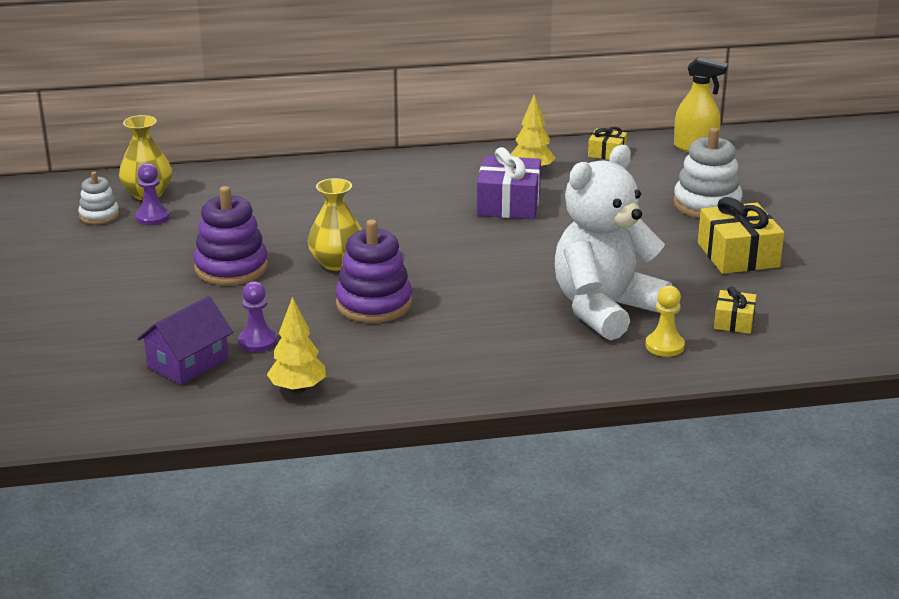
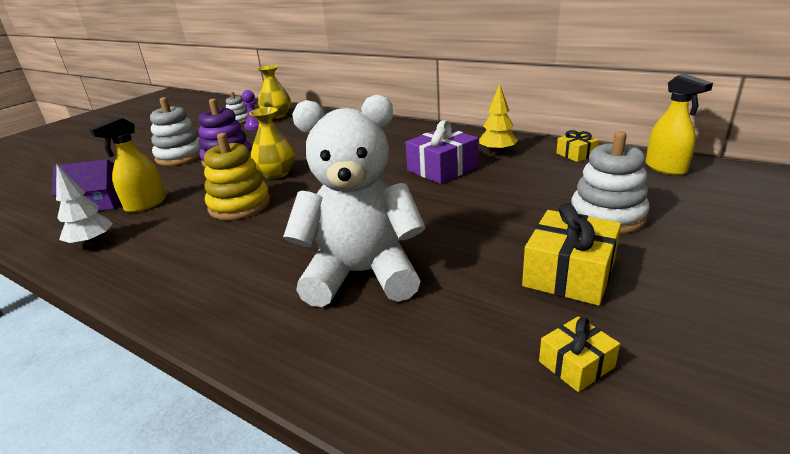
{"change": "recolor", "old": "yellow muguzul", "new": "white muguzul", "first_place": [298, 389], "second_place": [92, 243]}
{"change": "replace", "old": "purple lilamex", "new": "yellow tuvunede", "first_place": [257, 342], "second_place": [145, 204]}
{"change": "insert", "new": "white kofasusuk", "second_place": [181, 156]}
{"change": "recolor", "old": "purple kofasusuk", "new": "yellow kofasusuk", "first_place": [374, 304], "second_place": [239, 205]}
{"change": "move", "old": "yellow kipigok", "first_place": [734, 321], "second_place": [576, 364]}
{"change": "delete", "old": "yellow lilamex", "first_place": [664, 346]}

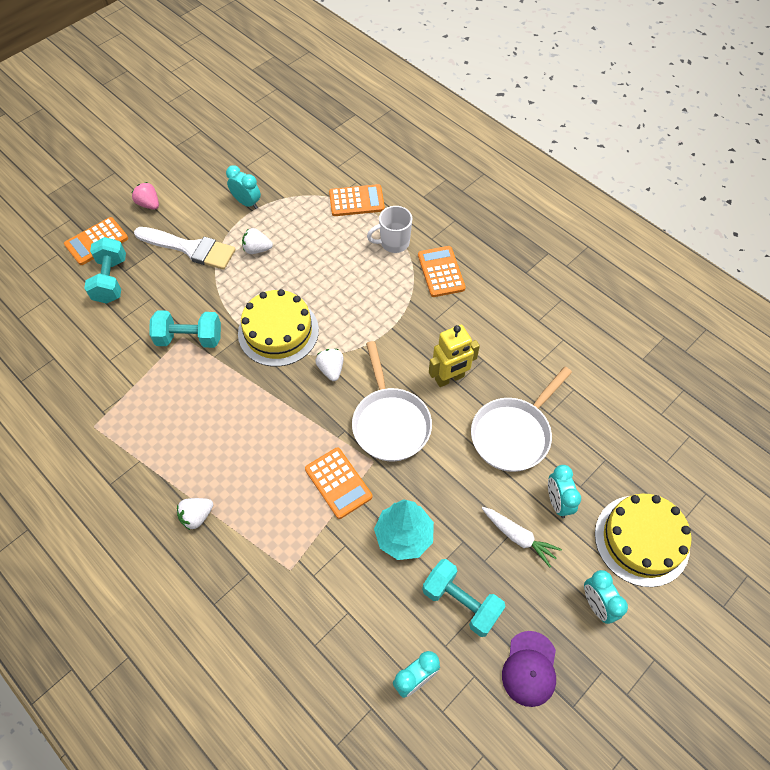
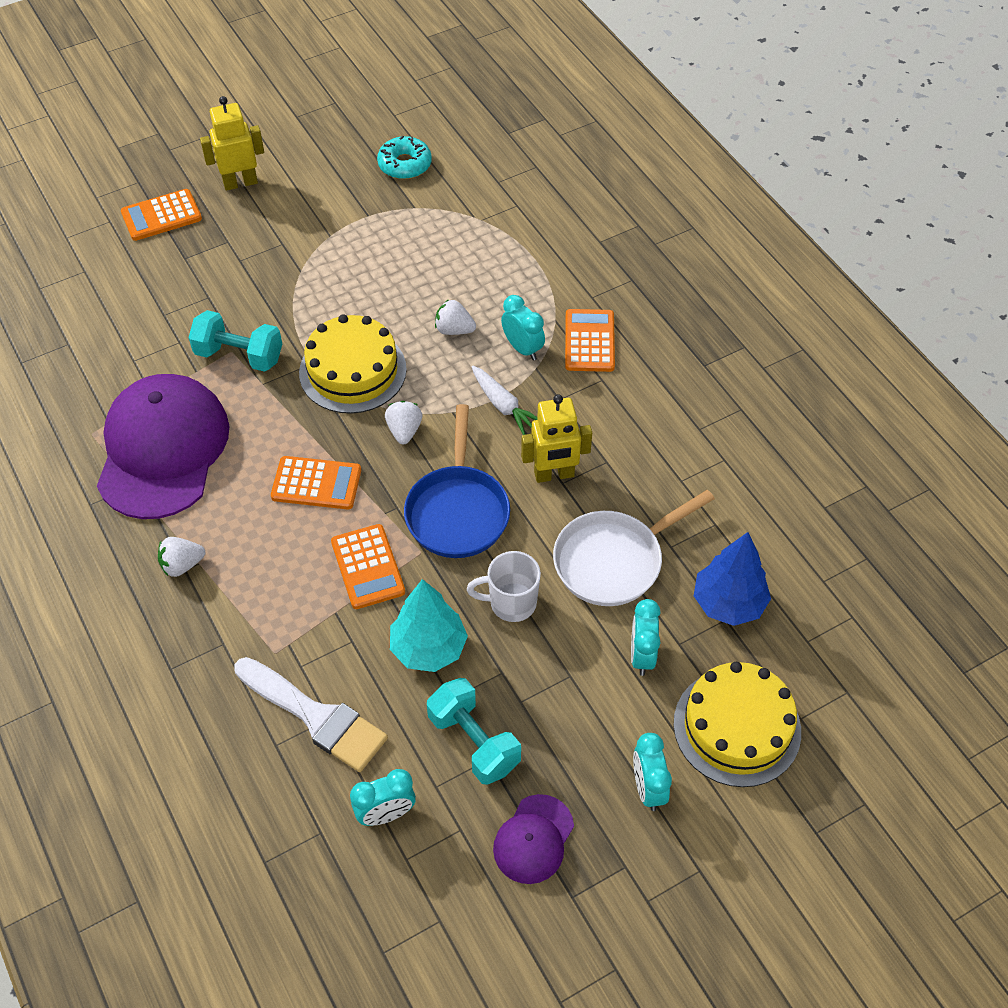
{"change": "insert", "new": "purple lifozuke", "second_place": [163, 449]}
{"change": "replace", "old": "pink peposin", "new": "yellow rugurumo", "first_place": [149, 204], "second_place": [240, 183]}
{"change": "move", "old": "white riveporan", "first_place": [190, 248], "second_place": [316, 717]}
{"change": "move", "old": "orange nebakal", "first_place": [356, 201], "second_place": [316, 483]}
{"change": "insert", "new": "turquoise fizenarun", "second_place": [405, 164]}
{"change": "recolor", "old": "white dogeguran", "new": "blue dogeguran", "first_place": [390, 423], "second_place": [457, 511]}
{"change": "move", "old": "white peposin", "first_place": [257, 249], "second_place": [454, 330]}
{"change": "move", "old": "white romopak", "first_place": [393, 243], "second_place": [511, 603]}
{"change": "move", "old": "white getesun", "first_place": [518, 537], "second_place": [503, 406]}
{"change": "move", "old": "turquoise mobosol", "first_place": [247, 203], "second_place": [522, 348]}
{"change": "insert", "new": "blue muguzul", "second_place": [728, 603]}
{"change": "delete", "old": "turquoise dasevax", "first_place": [111, 280]}

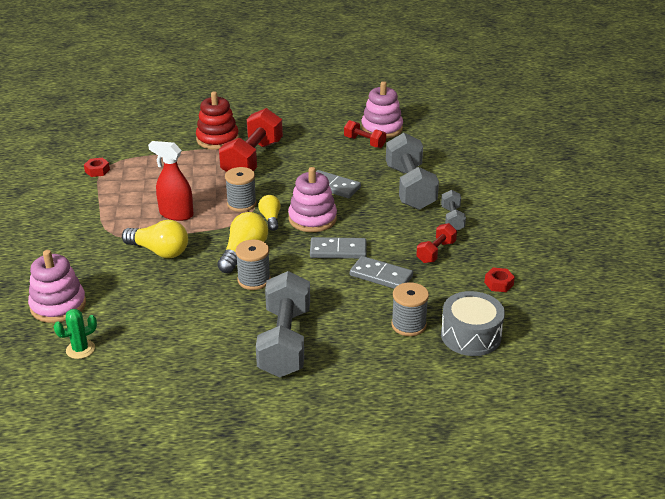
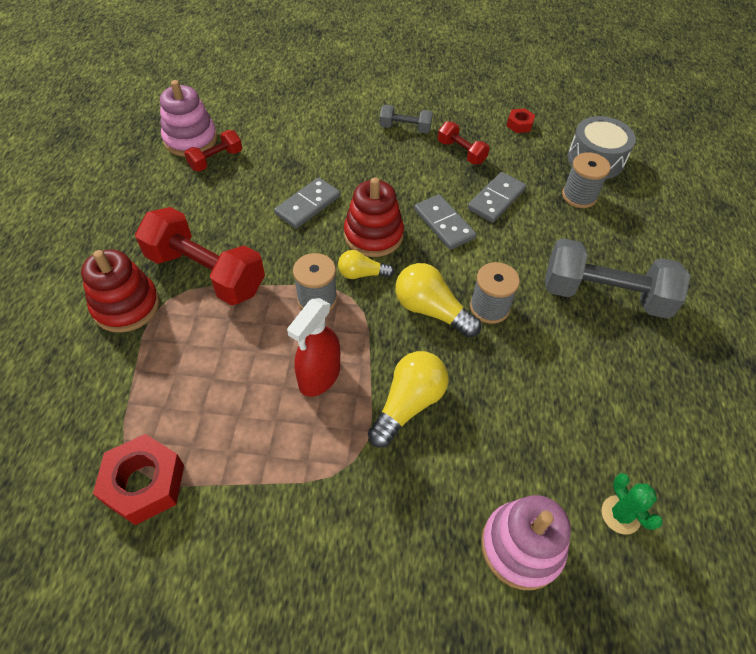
{"change": "resize", "old": "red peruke", "first_place": [97, 171], "second_place": [144, 483], "factor": 1.91}
{"change": "recolor", "old": "pink kofasusuk", "new": "red kofasusuk", "first_place": [312, 219], "second_place": [373, 235]}
{"change": "rotate", "old": "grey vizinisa", "first_place": [338, 250], "second_place": [443, 224], "degrees": -45}
{"change": "delete", "old": "grey dasevax", "first_place": [410, 187]}

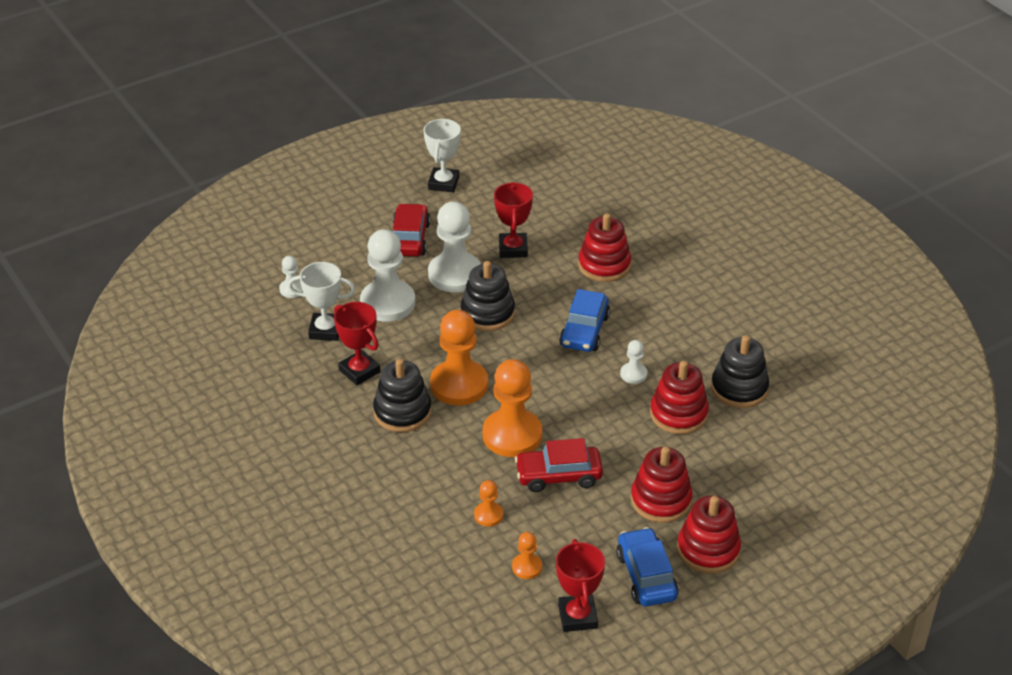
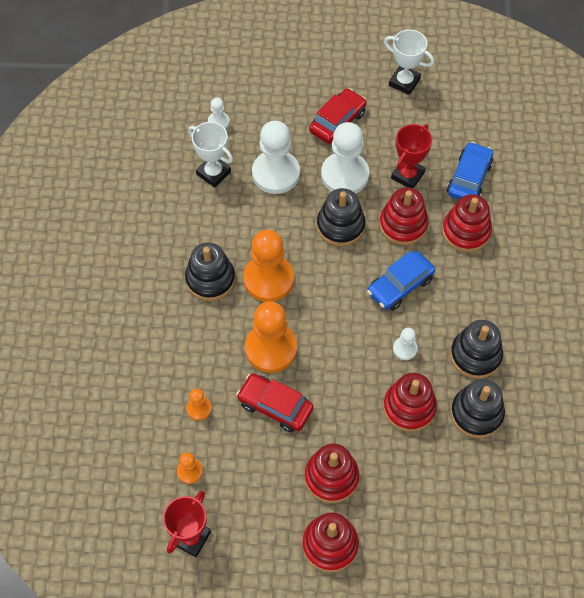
{"change": "insert", "new": "red kofasusuk", "second_place": [403, 225]}
{"change": "rotate", "old": "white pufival", "first_place": [443, 183], "second_place": [404, 82], "degrees": 75}
{"change": "move", "old": "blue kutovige", "first_place": [646, 576], "second_place": [469, 178]}
{"change": "insert", "new": "black kofasusuk", "second_place": [475, 355]}
{"change": "delete", "old": "red pufival", "first_place": [359, 371]}

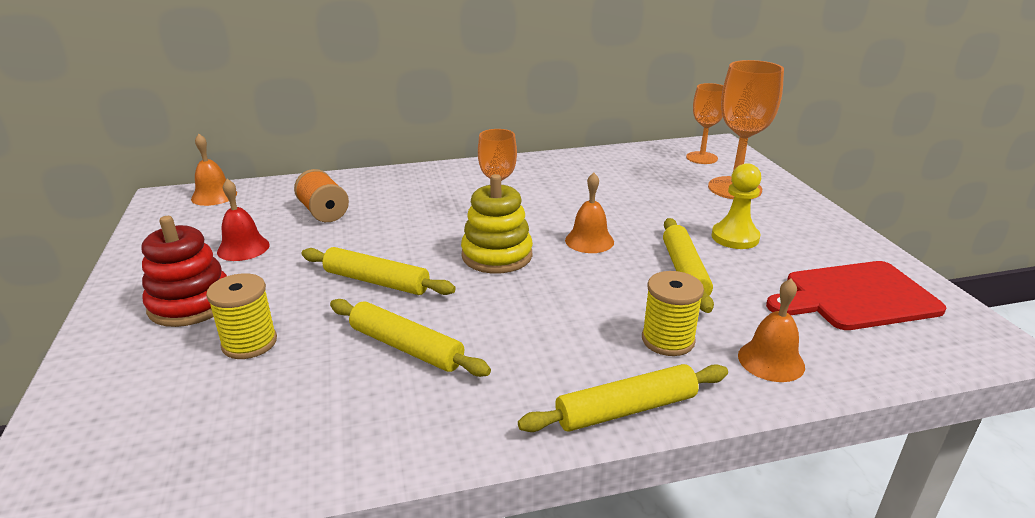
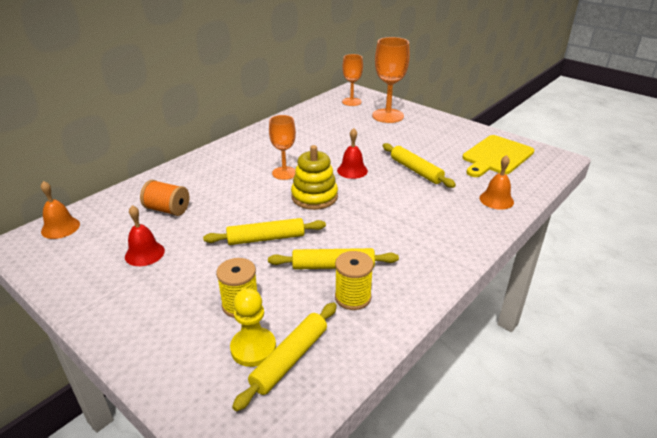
{"change": "move", "old": "yellow lilamex", "first_place": [735, 237], "second_place": [253, 348]}
{"change": "move", "old": "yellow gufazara", "first_place": [626, 409], "second_place": [289, 359]}
{"change": "move", "old": "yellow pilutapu", "first_place": [668, 340], "second_place": [353, 297]}
{"change": "recolor", "old": "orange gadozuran", "new": "red gadozuran", "first_place": [589, 241], "second_place": [352, 170]}
{"change": "recolor", "old": "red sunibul", "new": "yellow sunibul", "first_place": [855, 297], "second_place": [496, 156]}
{"change": "delete", "old": "red kofasusuk", "first_place": [191, 304]}

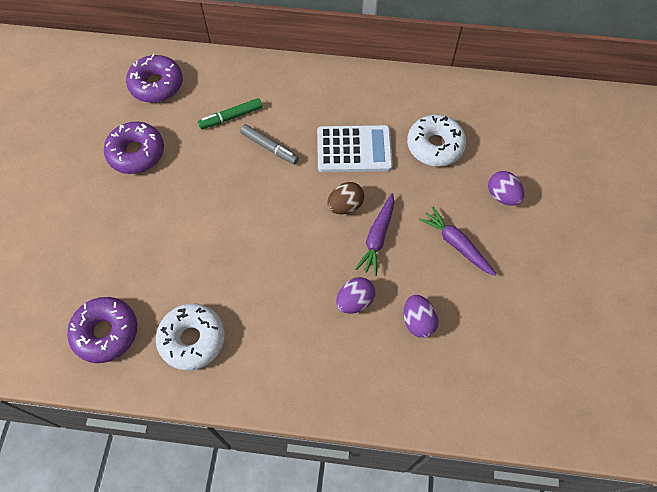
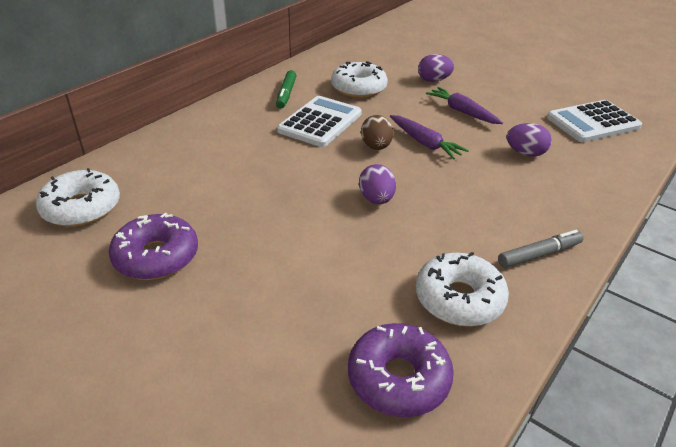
{"change": "recolor", "old": "purple fizenarun", "new": "white fizenarun", "first_place": [156, 85], "second_place": [82, 208]}
{"change": "move", "old": "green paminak", "first_place": [231, 117], "second_place": [286, 94]}
{"change": "move", "old": "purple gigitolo", "first_place": [355, 301], "second_place": [376, 199]}
{"change": "rotate", "old": "purple getesun", "first_place": [456, 245], "second_place": [462, 112], "degrees": 60}
{"change": "move", "old": "grey paminak", "first_place": [269, 147], "second_place": [539, 254]}
{"change": "insert", "new": "white nebakal", "second_place": [593, 122]}

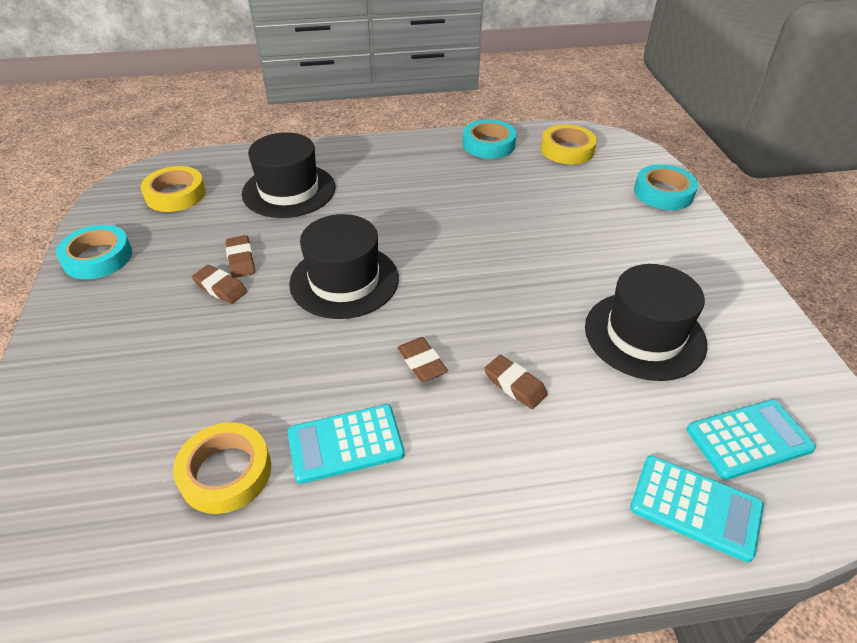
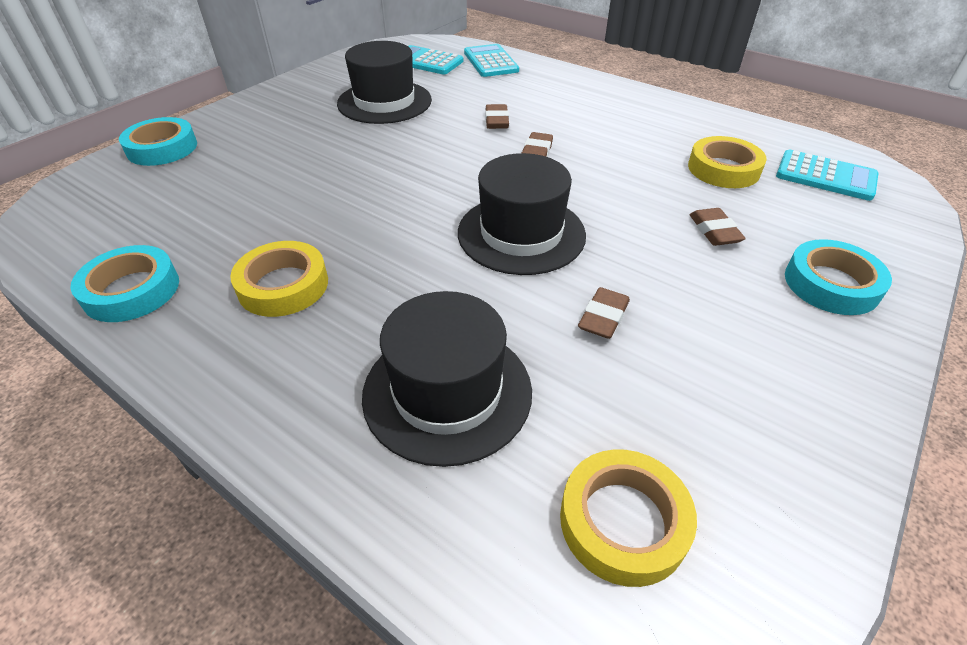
{"change": "move", "old": "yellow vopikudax", "first_place": [567, 150], "second_place": [283, 285]}
{"change": "move", "old": "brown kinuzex", "first_place": [220, 288], "second_place": [714, 231]}
{"change": "move", "old": "turquoise nebakal", "first_place": [345, 444], "second_place": [825, 176]}
{"change": "move", "old": "turquoise vopikudax", "first_place": [98, 257], "second_place": [831, 284]}

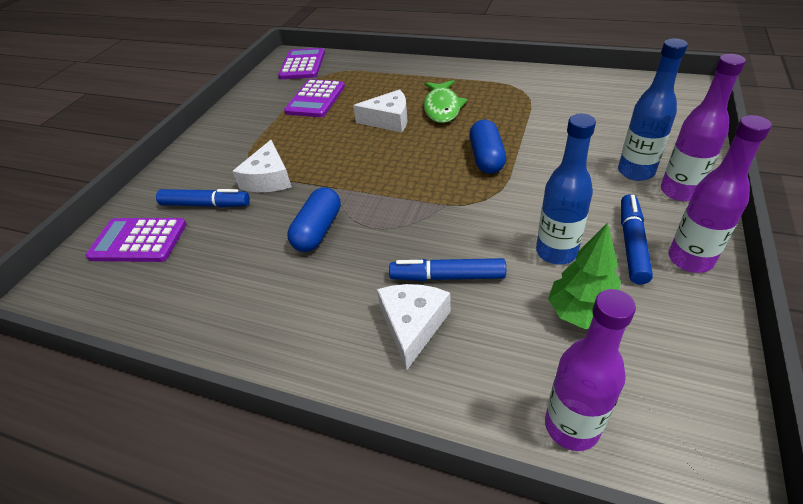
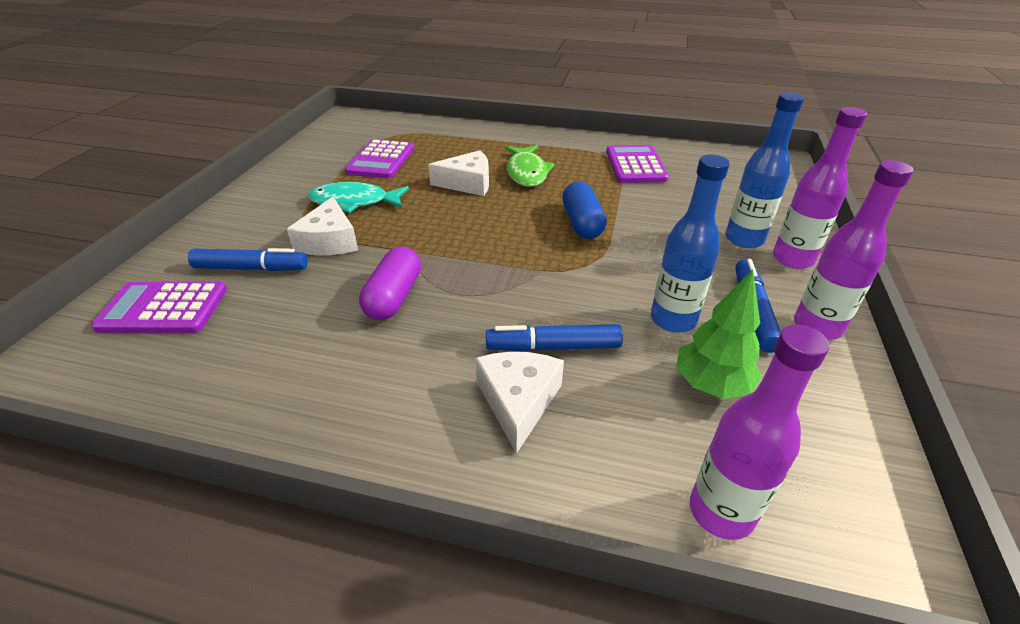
{"change": "insert", "new": "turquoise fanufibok", "second_place": [354, 202]}
{"change": "recolor", "old": "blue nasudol", "new": "purple nasudol", "first_place": [318, 230], "second_place": [394, 297]}
{"change": "move", "old": "purple nebakal", "first_place": [302, 65], "second_place": [635, 165]}

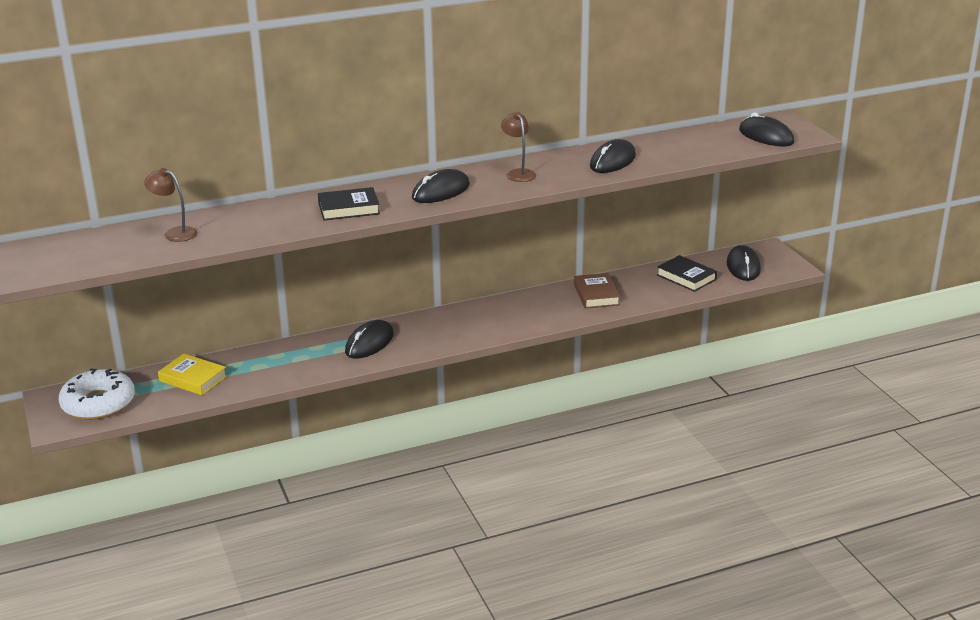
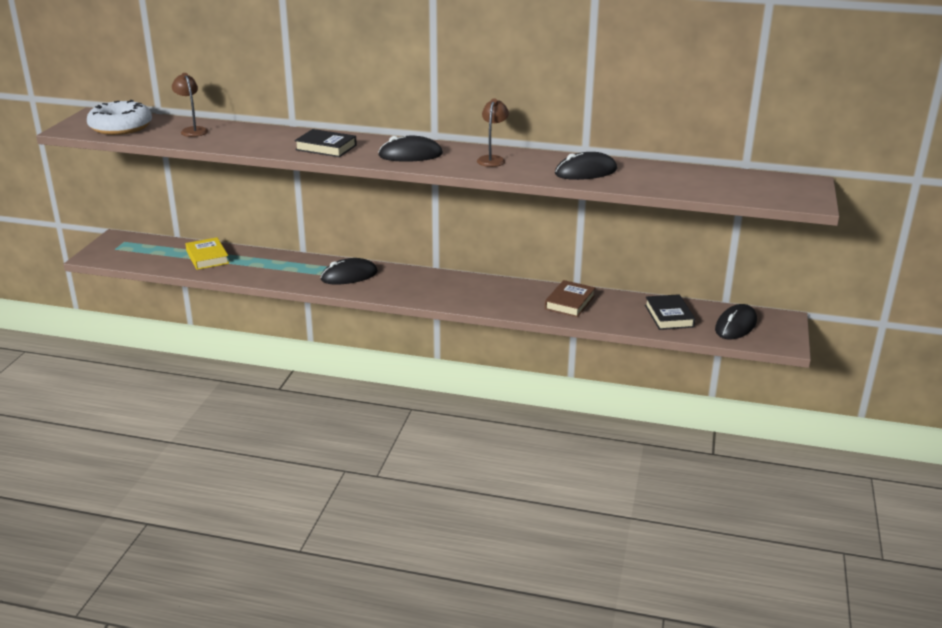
{"change": "move", "old": "white fizenarun", "first_place": [98, 403], "second_place": [121, 127]}
{"change": "delete", "old": "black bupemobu", "first_place": [766, 136]}

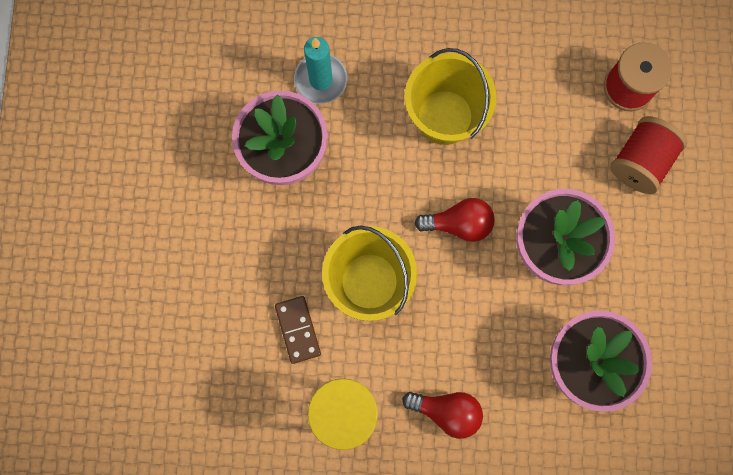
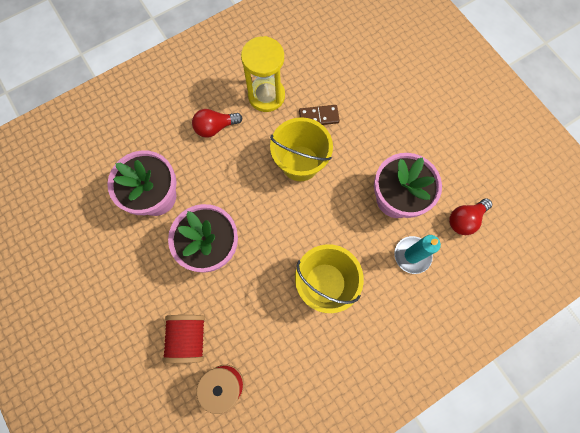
{"change": "rotate", "old": "brown vizinisa", "first_place": [298, 329], "second_place": [319, 117], "degrees": -45}
{"change": "move", "old": "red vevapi", "first_place": [459, 224], "second_place": [464, 219]}

